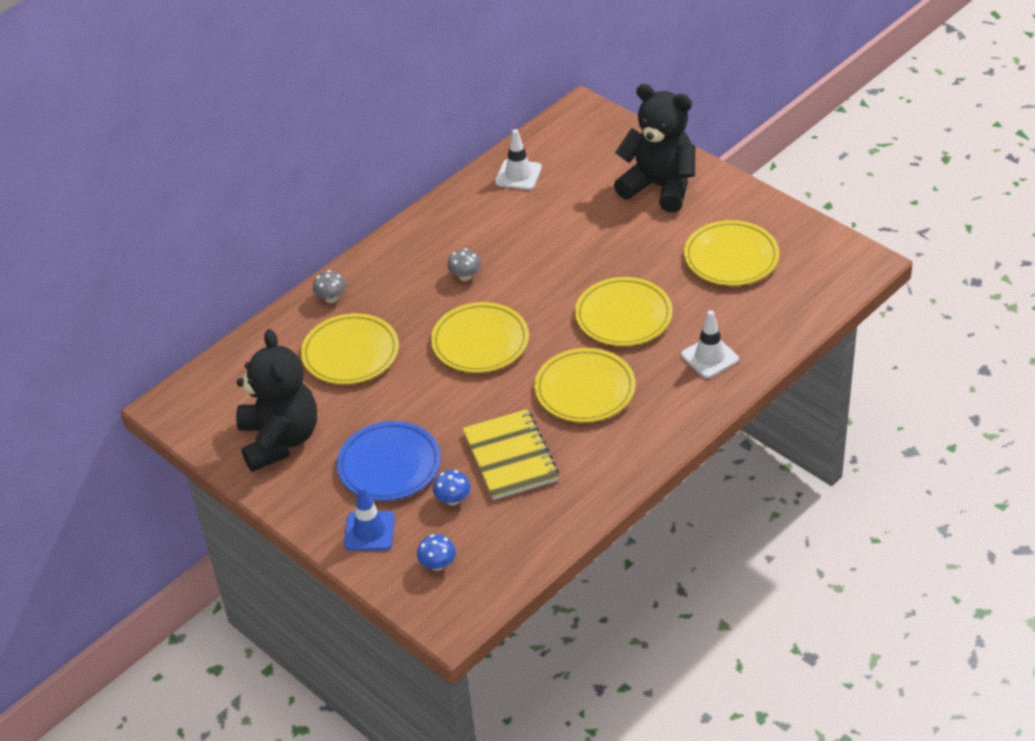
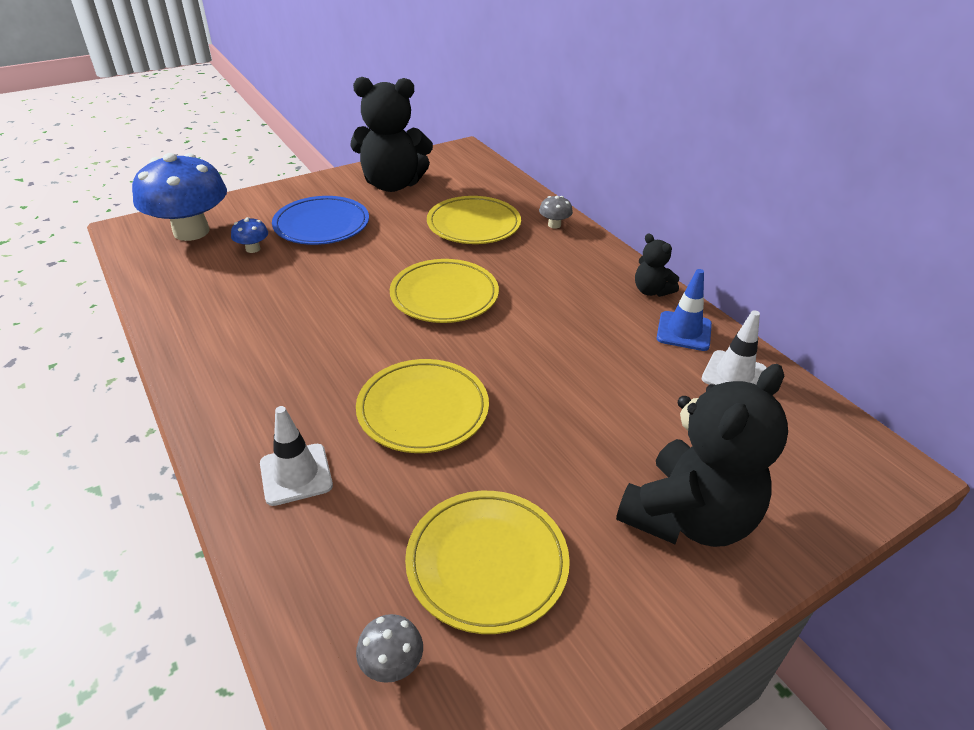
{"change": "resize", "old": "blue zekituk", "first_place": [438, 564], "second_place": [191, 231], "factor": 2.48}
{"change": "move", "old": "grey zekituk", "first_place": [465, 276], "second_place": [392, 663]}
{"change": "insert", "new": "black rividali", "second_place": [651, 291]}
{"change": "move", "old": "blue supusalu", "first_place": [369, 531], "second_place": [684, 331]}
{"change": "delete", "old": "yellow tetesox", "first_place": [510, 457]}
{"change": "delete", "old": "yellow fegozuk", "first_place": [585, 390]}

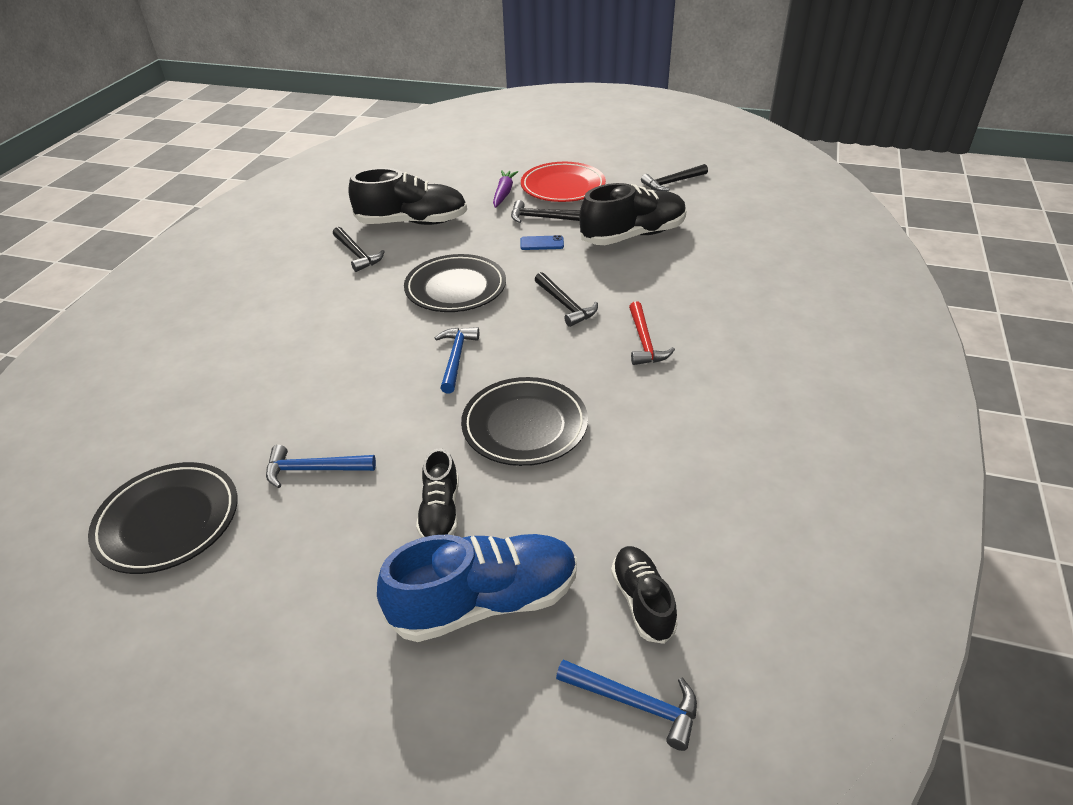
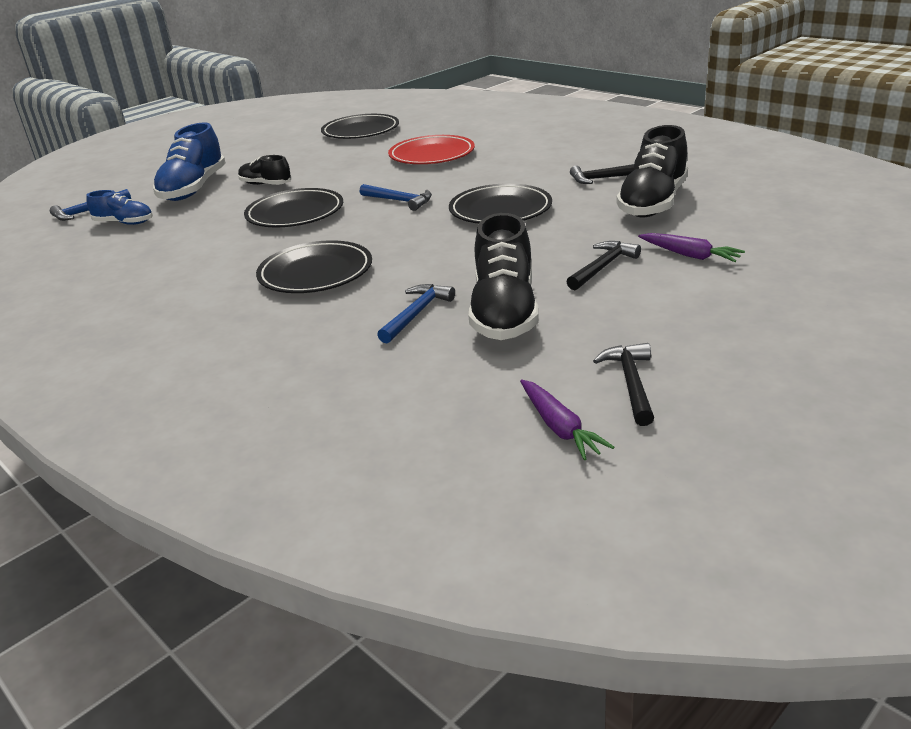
{"change": "recolor", "old": "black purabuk", "new": "blue purabuk", "first_place": [642, 601], "second_place": [124, 223]}
{"change": "replace", "old": "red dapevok", "new": "black fegozuk", "first_place": [644, 342], "second_place": [315, 273]}
{"change": "move", "old": "blue dapevok", "first_place": [314, 470], "second_place": [416, 314]}
{"change": "move", "old": "red fegozuk", "first_place": [563, 187], "second_place": [432, 155]}
{"change": "insert", "new": "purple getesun", "second_place": [559, 427]}
{"change": "delete", "old": "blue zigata", "first_place": [542, 243]}
{"change": "delete", "old": "black dapevok", "first_place": [565, 305]}

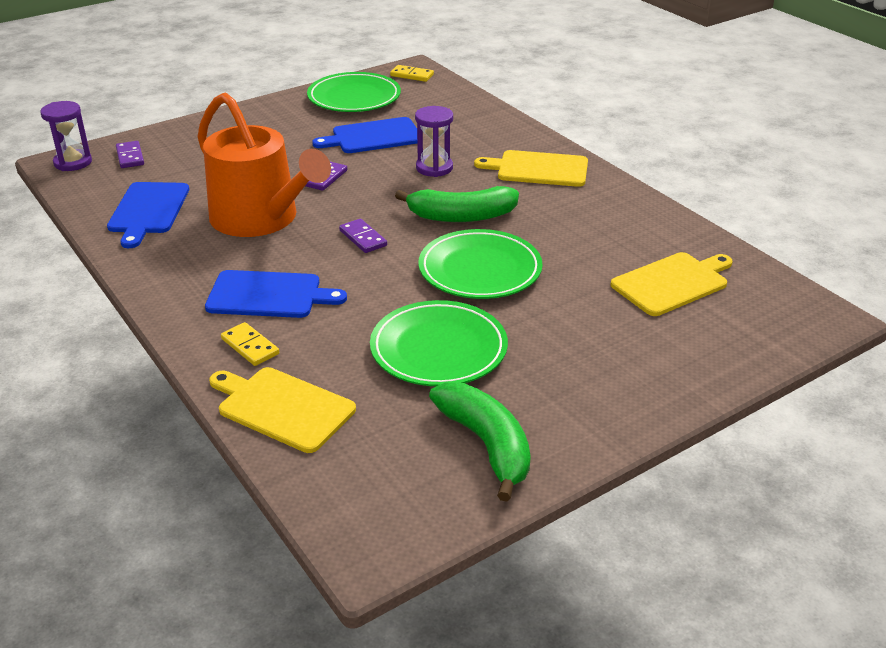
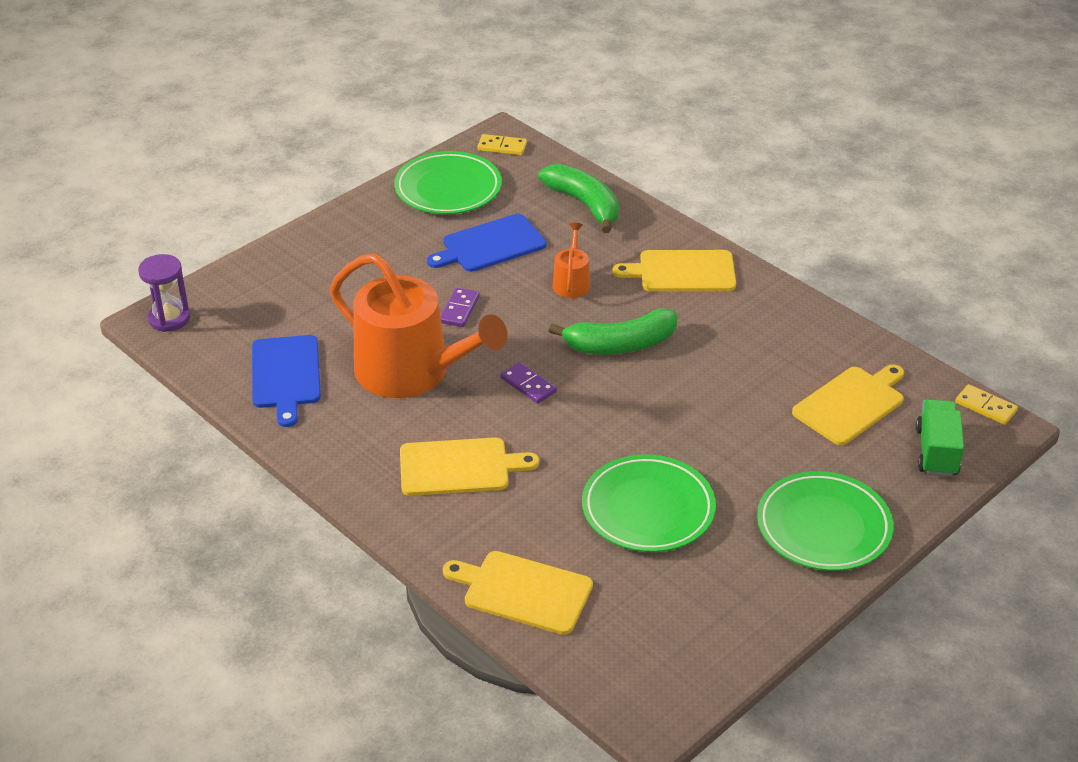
{"change": "recolor", "old": "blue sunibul", "new": "yellow sunibul", "first_place": [268, 295], "second_place": [459, 467]}
{"change": "move", "old": "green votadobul", "first_place": [486, 445], "second_place": [584, 204]}
{"change": "replace", "old": "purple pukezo", "new": "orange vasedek", "first_place": [434, 168], "second_place": [571, 282]}
{"change": "move", "old": "green fegozuk", "first_place": [480, 270], "second_place": [823, 526]}
{"change": "insert", "new": "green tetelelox", "second_place": [936, 452]}
{"change": "move", "old": "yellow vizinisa", "first_place": [250, 346], "second_place": [985, 407]}
{"change": "delete", "old": "purple vizinisa", "first_place": [130, 157]}

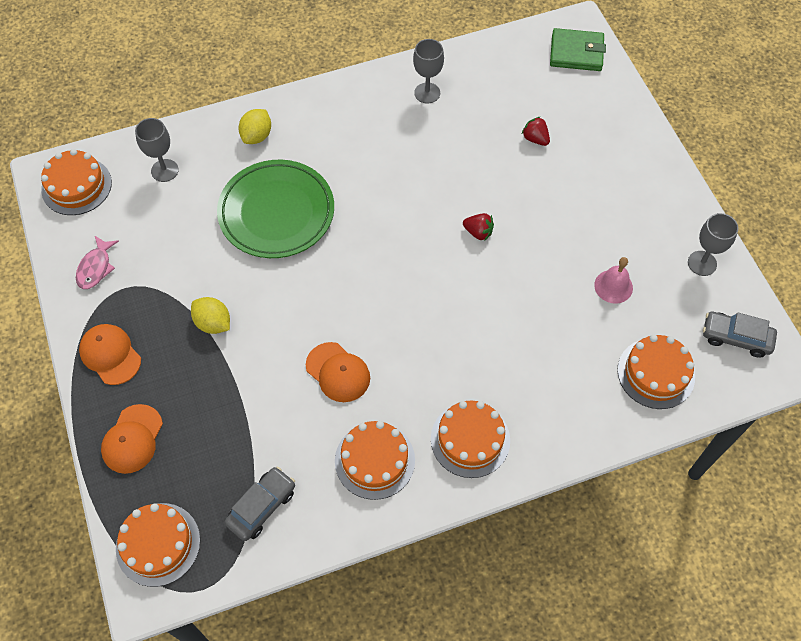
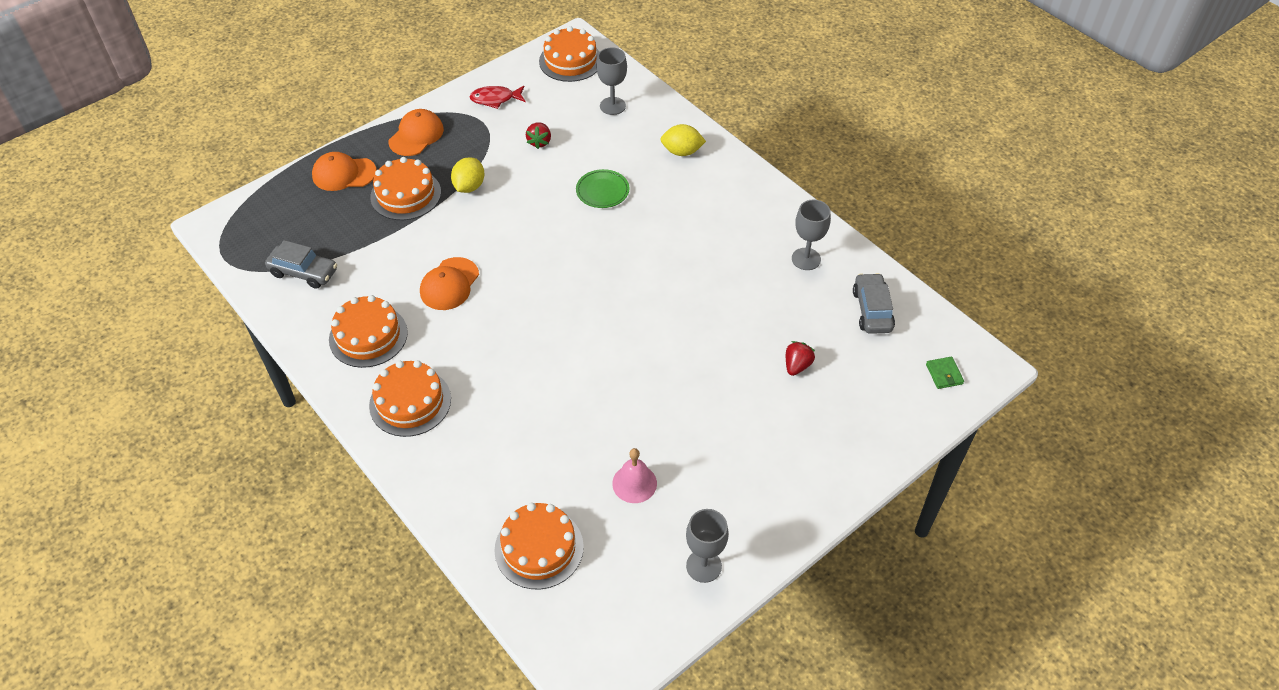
{"change": "move", "old": "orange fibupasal", "first_place": [158, 544], "second_place": [406, 194]}
{"change": "recolor", "old": "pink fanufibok", "new": "red fanufibok", "first_place": [96, 267], "second_place": [495, 99]}
{"change": "move", "old": "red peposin", "first_place": [478, 232], "second_place": [539, 142]}
{"change": "resize", "old": "green fegozuk", "first_place": [276, 213], "second_place": [602, 191], "factor": 0.46}
{"change": "move", "old": "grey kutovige", "first_place": [736, 338], "second_place": [872, 310]}
{"change": "resize", "old": "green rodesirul", "first_place": [576, 53], "second_place": [944, 374], "factor": 0.5}

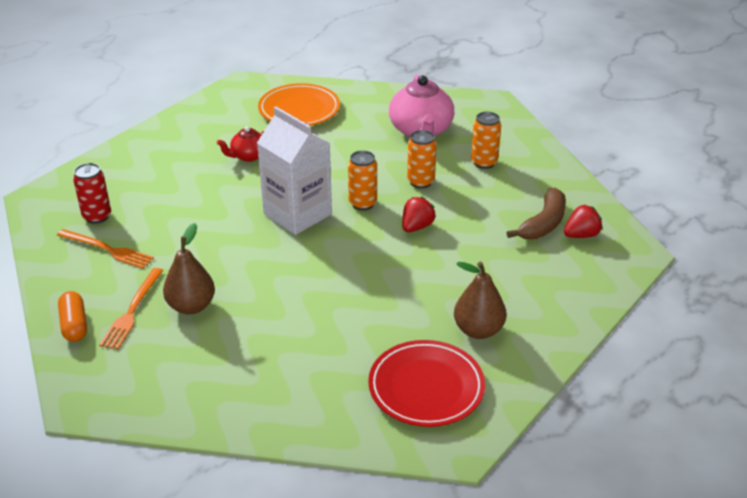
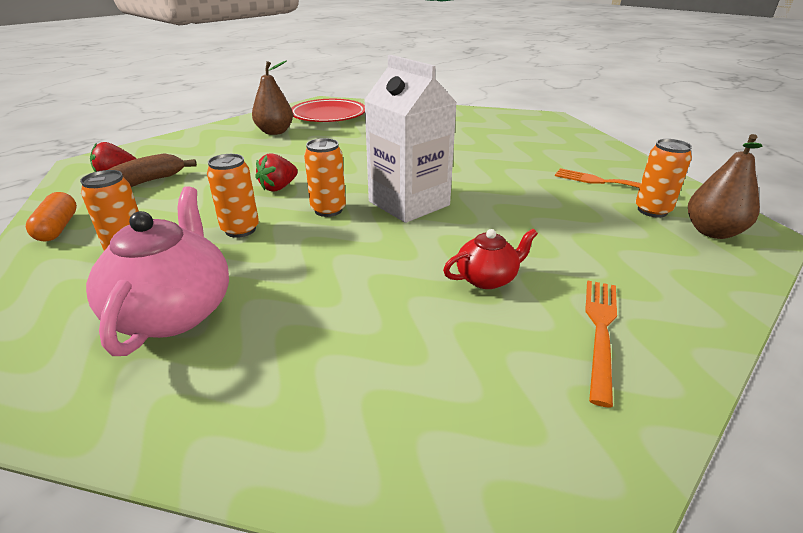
{"change": "move", "old": "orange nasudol", "first_place": [74, 325], "second_place": [58, 228]}
{"change": "move", "old": "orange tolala", "first_place": [132, 311], "second_place": [600, 331]}
{"change": "recolor", "old": "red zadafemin", "new": "orange zadafemin", "first_place": [97, 216], "second_place": [652, 211]}
{"change": "move", "old": "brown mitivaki", "first_place": [191, 306], "second_place": [712, 232]}
{"change": "delete", "old": "orange fegozuk", "first_place": [299, 110]}

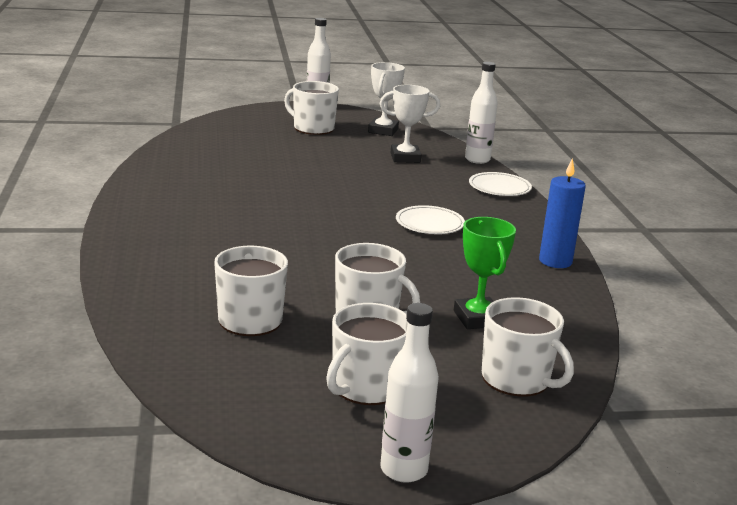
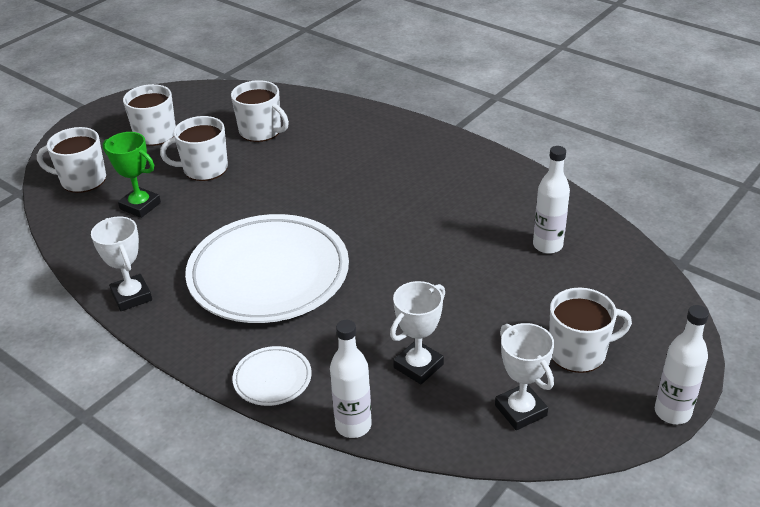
{"change": "replace", "old": "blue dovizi", "new": "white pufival", "first_place": [555, 261], "second_place": [132, 296]}
{"change": "resize", "old": "white fegozuk", "first_place": [429, 224], "second_place": [268, 274], "factor": 2.32}
{"change": "move", "old": "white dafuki", "first_place": [404, 470], "second_place": [547, 245]}

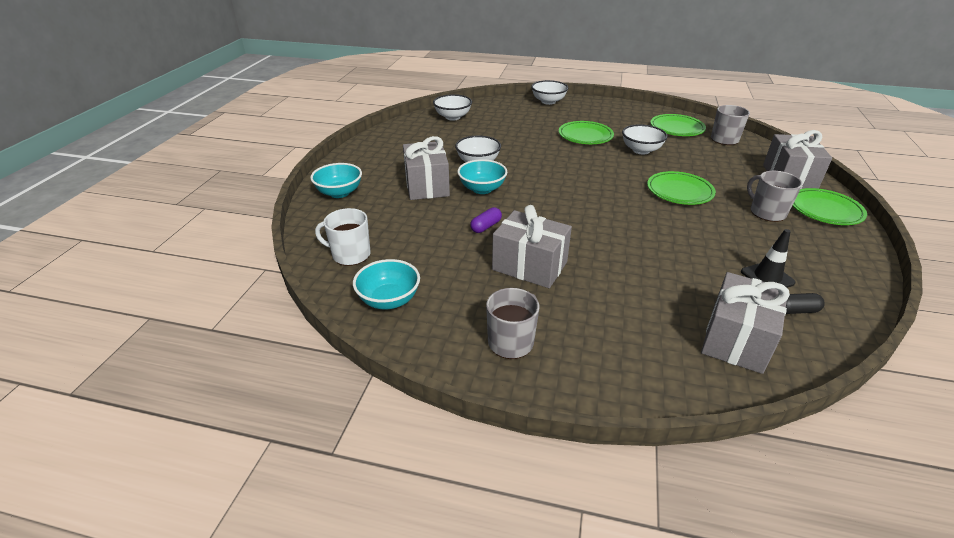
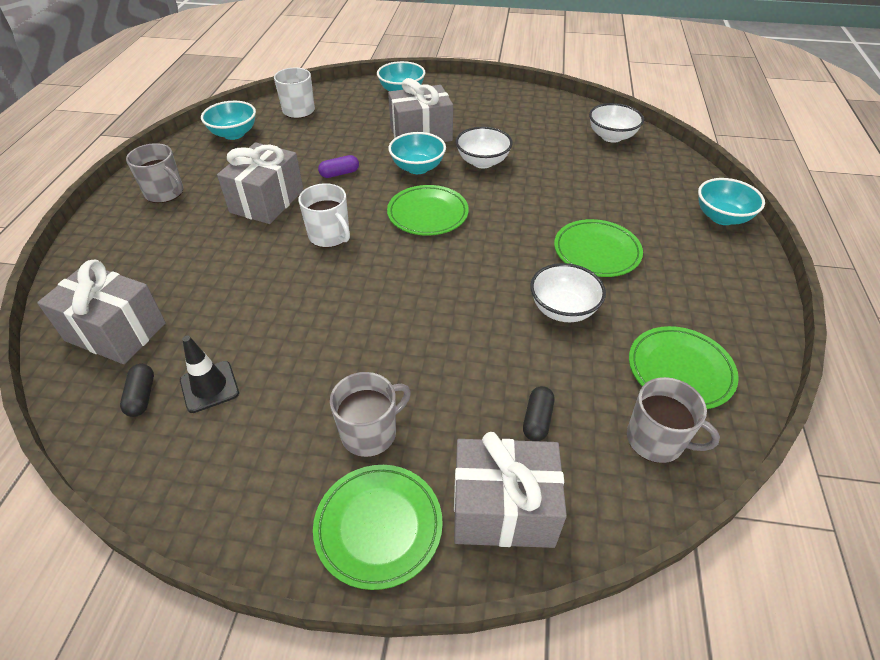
{"change": "insert", "new": "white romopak", "second_place": [330, 236]}
{"change": "rotate", "old": "purple nasudol", "first_place": [486, 226], "second_place": [339, 173], "degrees": -60}
{"change": "move", "old": "green fegozuk", "first_place": [679, 191], "second_place": [428, 214]}
{"change": "insert", "new": "black nasudol", "second_place": [537, 420]}
{"change": "recolor", "old": "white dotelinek", "new": "turquoise dotelinek", "first_place": [548, 101], "second_place": [722, 217]}

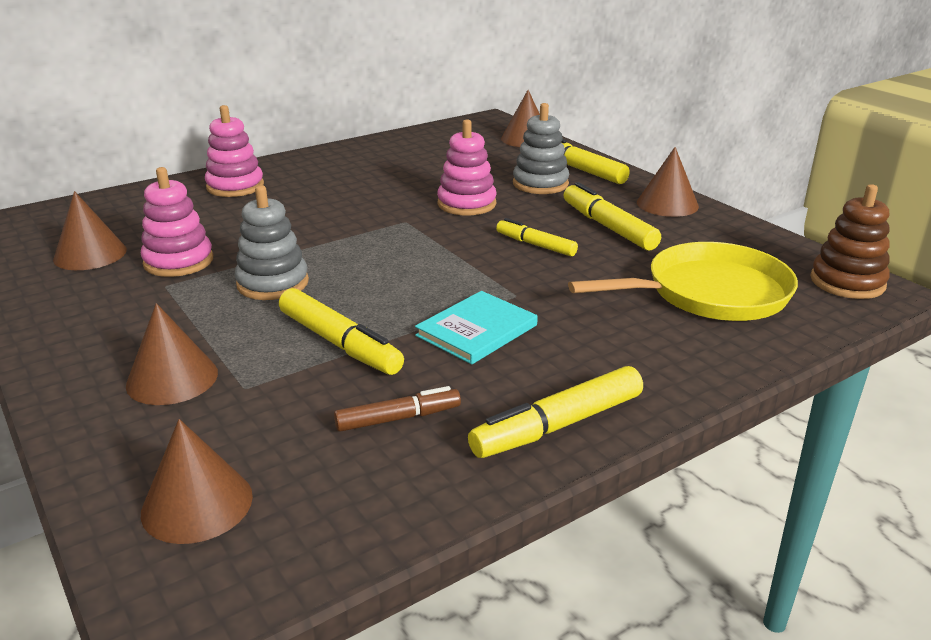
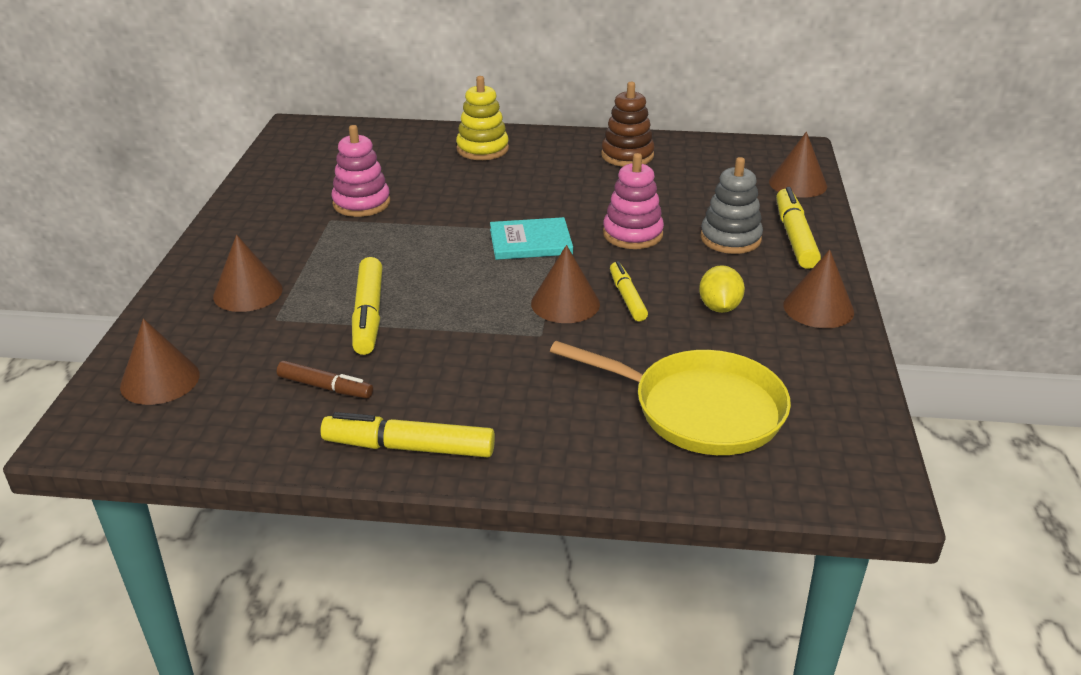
{"change": "recolor", "old": "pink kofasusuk", "new": "yellow kofasusuk", "first_place": [235, 186], "second_place": [482, 149]}
{"change": "move", "old": "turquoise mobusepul", "first_place": [477, 330], "second_place": [530, 242]}
{"change": "move", "old": "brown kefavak", "first_place": [90, 254], "second_place": [565, 303]}
{"change": "move", "old": "brown kofasusuk", "first_place": [847, 282], "second_place": [627, 155]}
{"change": "replace", "old": "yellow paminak", "new": "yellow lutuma", "first_place": [608, 227], "second_place": [719, 307]}
{"change": "delete", "old": "grey kofasusuk", "first_place": [273, 283]}

